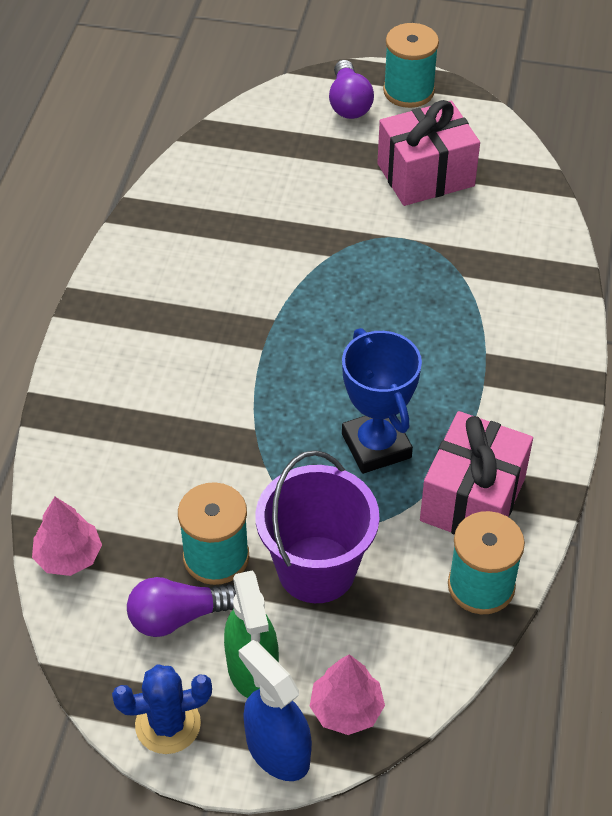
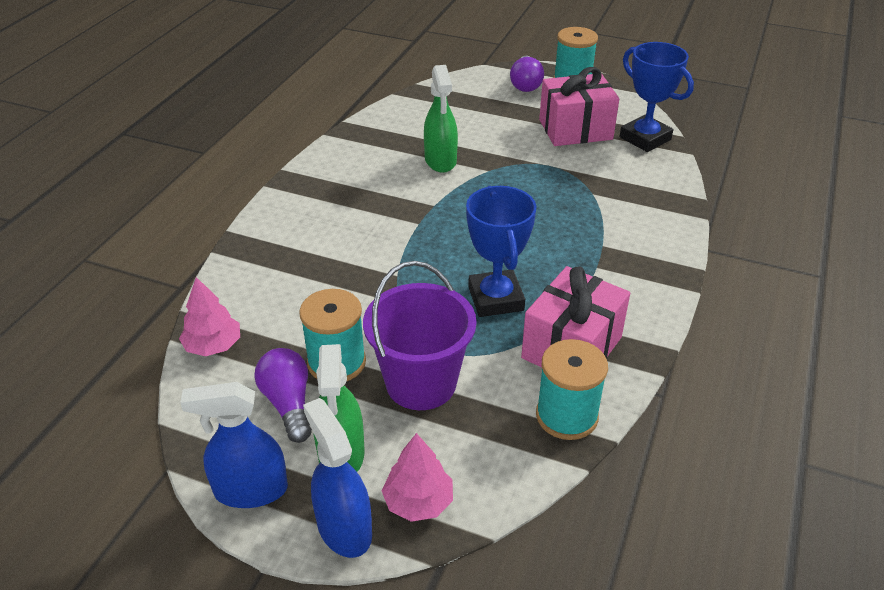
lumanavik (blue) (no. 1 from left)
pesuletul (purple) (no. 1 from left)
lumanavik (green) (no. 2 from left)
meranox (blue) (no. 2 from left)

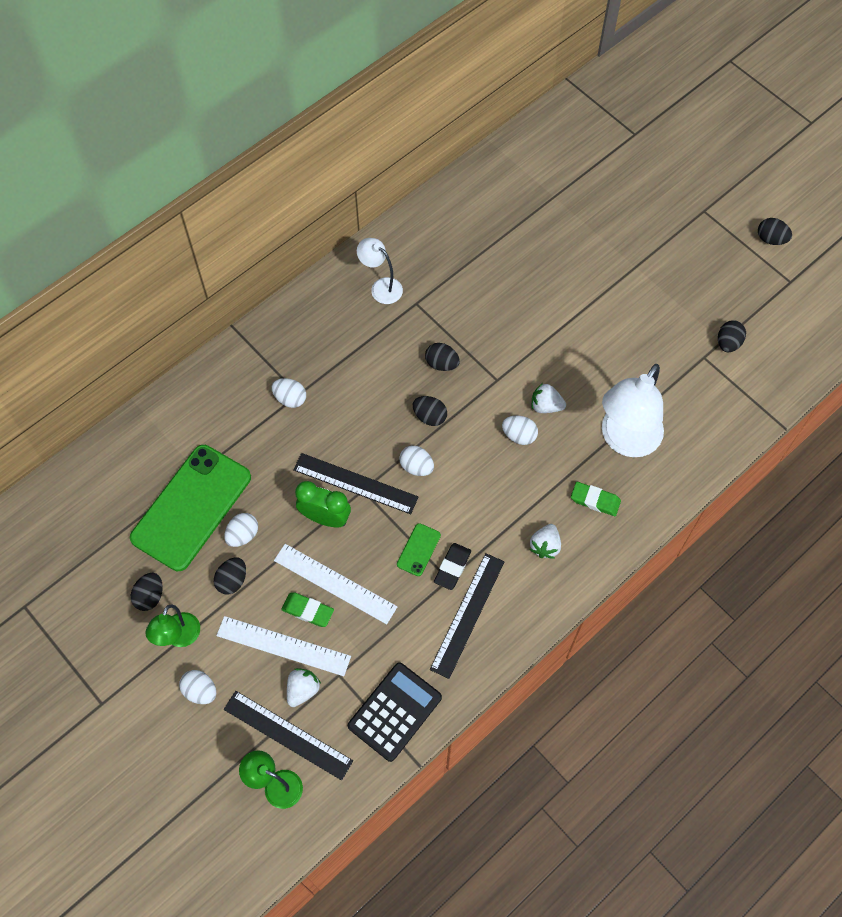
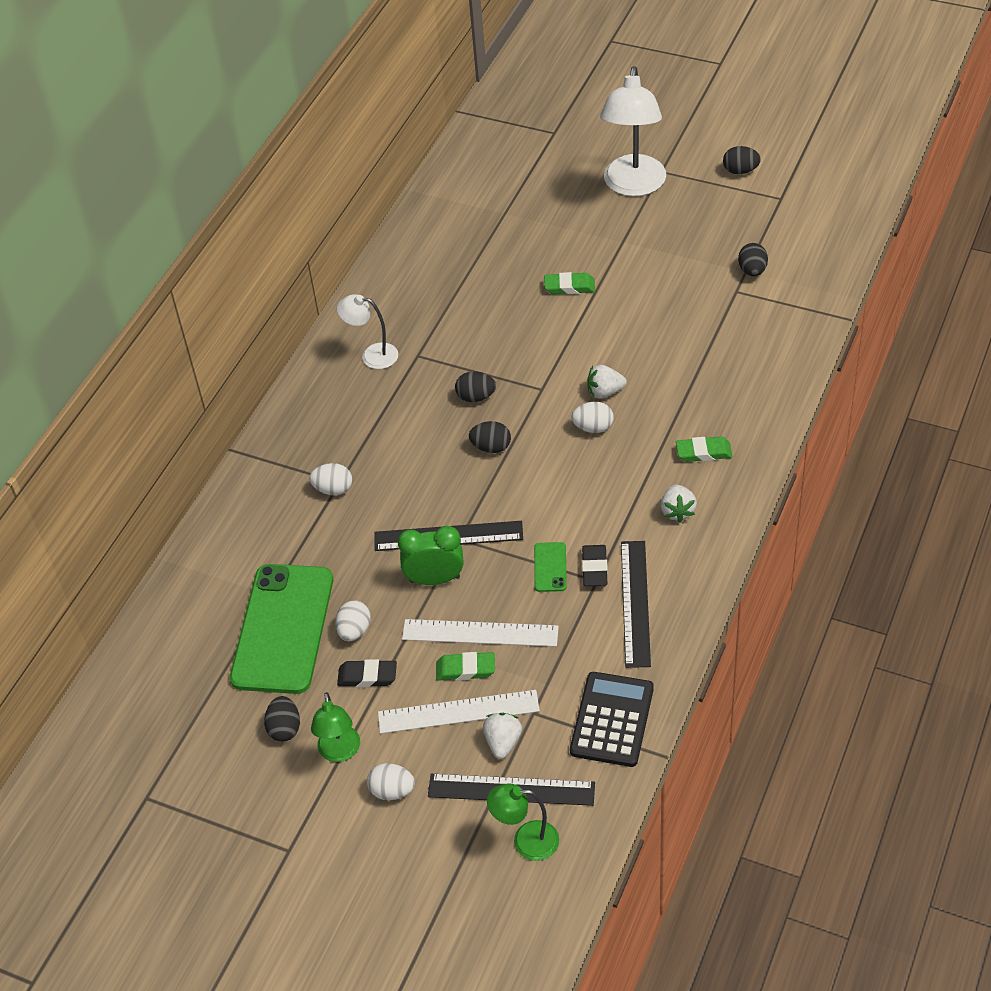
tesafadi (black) (no. 1 from left)
tesafadi (green) (no. 2 from left)
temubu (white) (no. 2 from left)
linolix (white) (no. 4 from left in the first image)

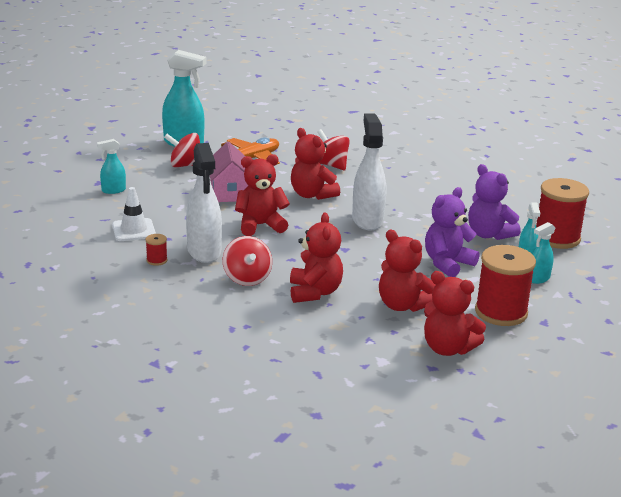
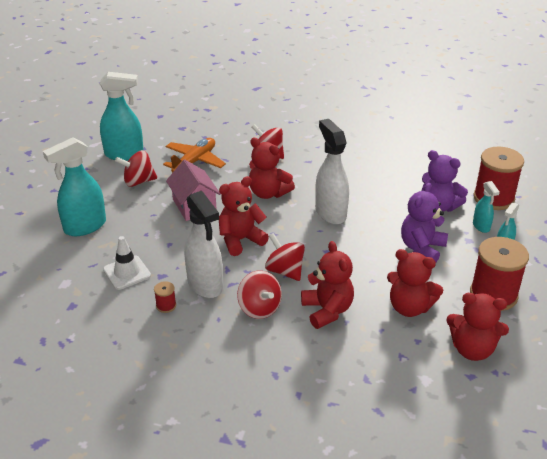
lumanavik (turquoise) (no. 1 from left)
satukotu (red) (no. 4 from left)

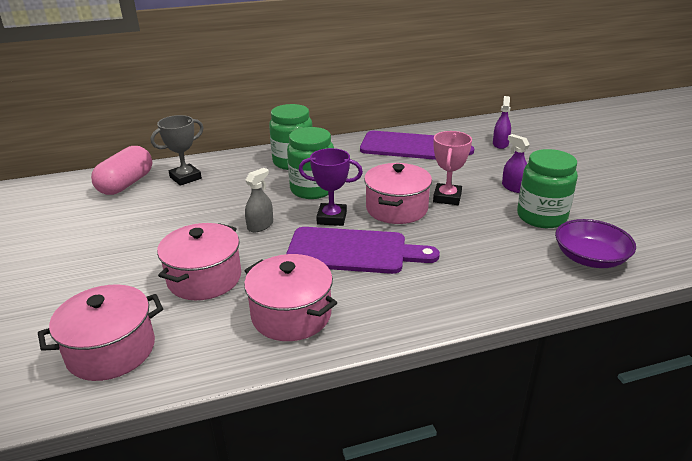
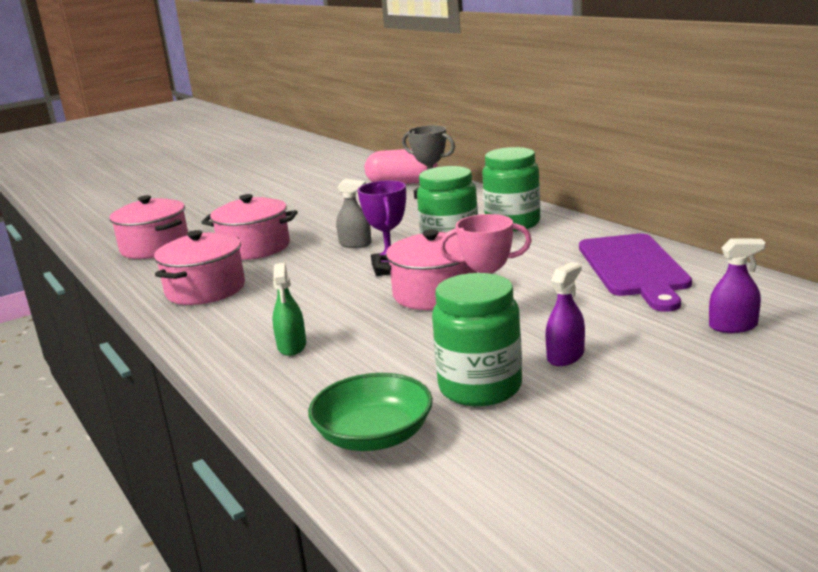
lumanavik (green)
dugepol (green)
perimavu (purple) (no. 1 from left in the first image)

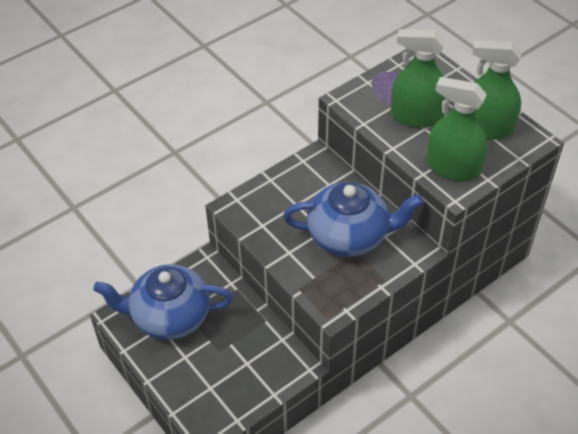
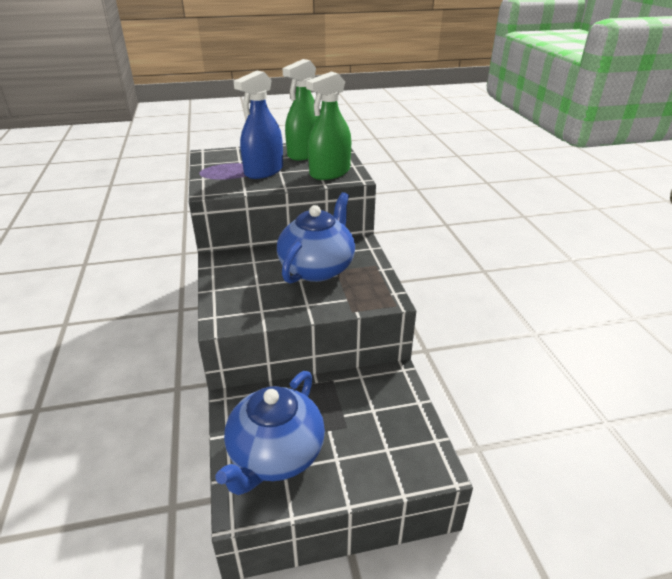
lumanavik (blue)

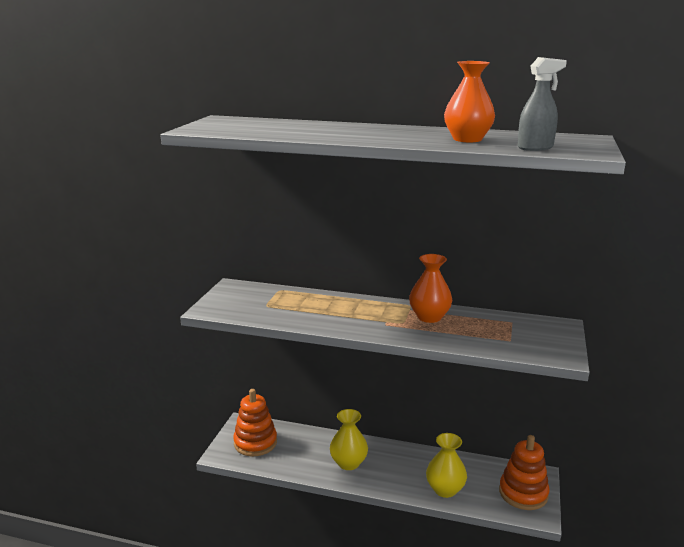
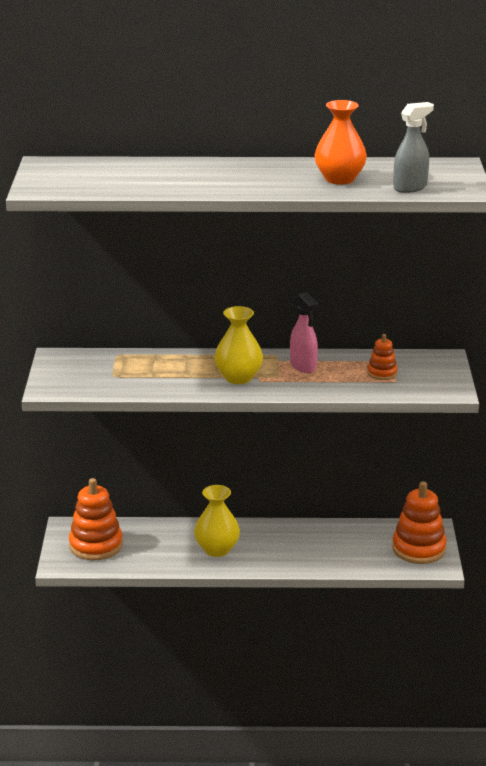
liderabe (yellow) (no. 2 from left)
lumanavik (pink)
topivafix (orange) (no. 2 from left)

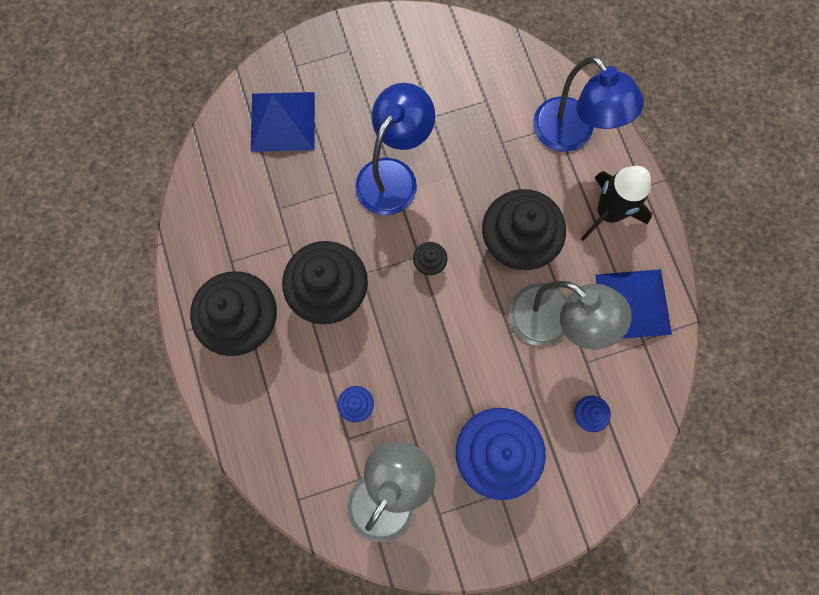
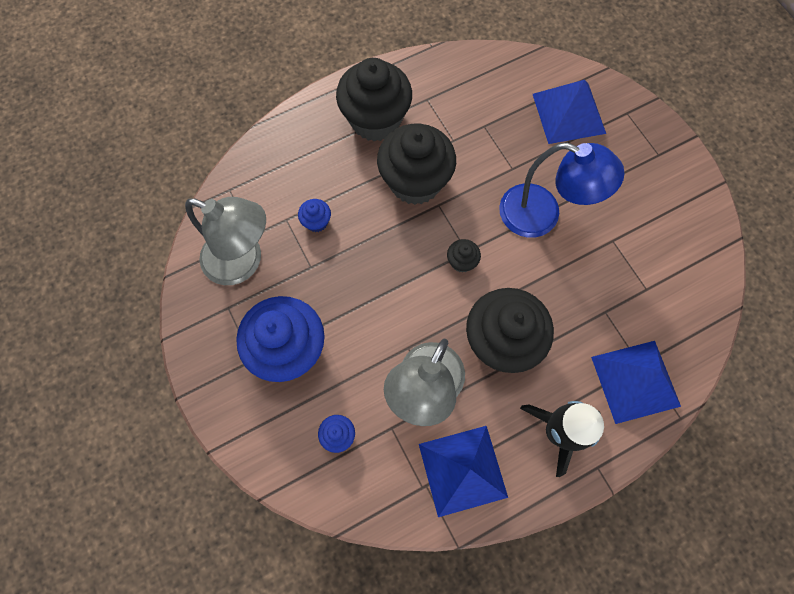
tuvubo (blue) (no. 3 from left)

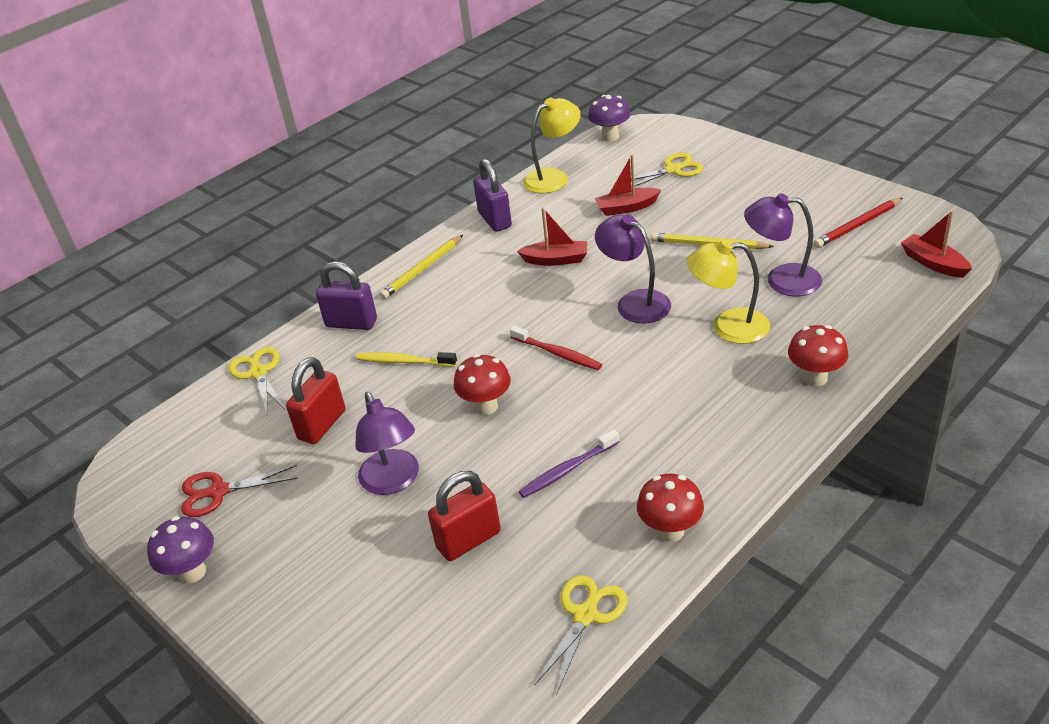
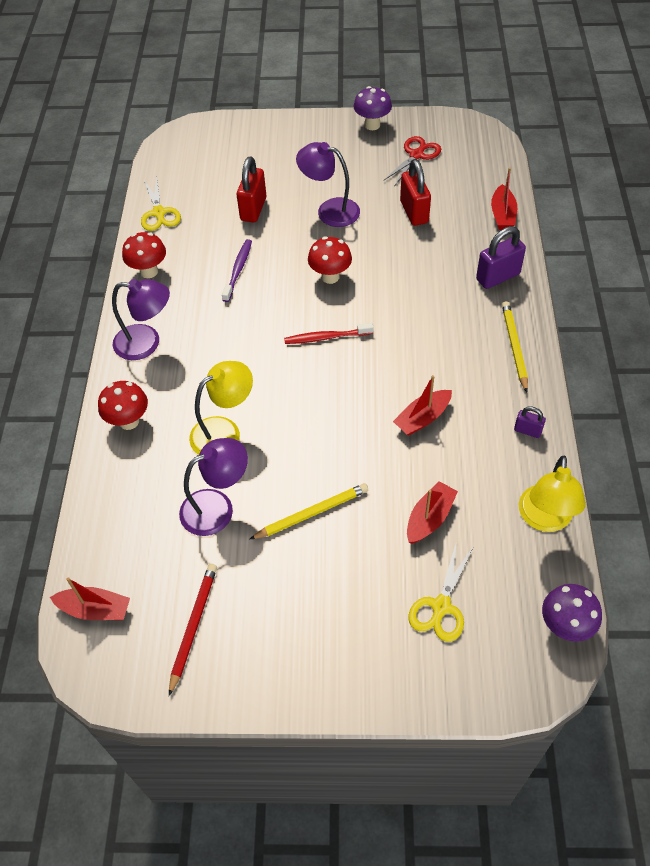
temubu (purple) (no. 1 from left)
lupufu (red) (no. 4 from left)
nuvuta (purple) (no. 2 from left)
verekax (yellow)

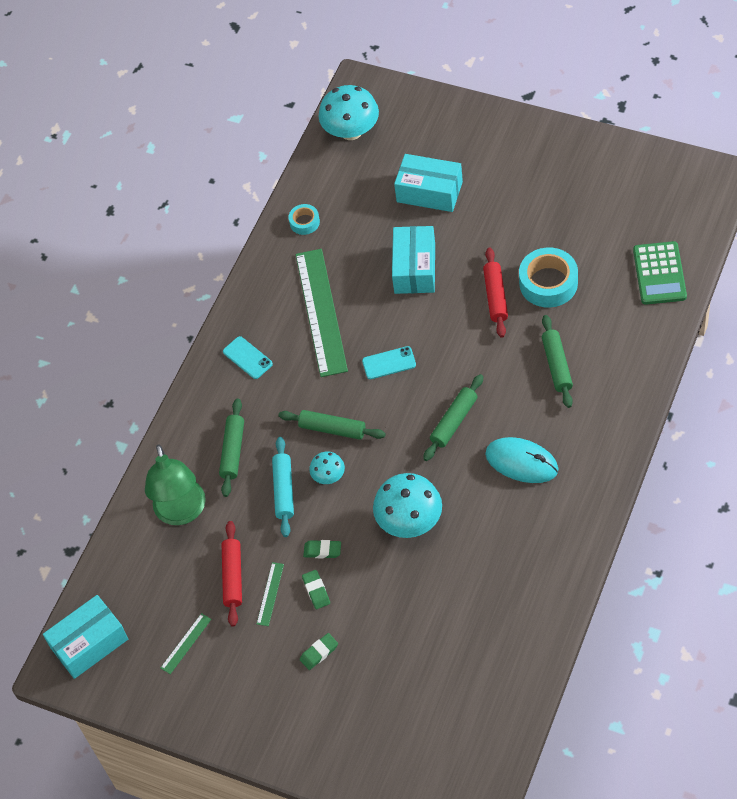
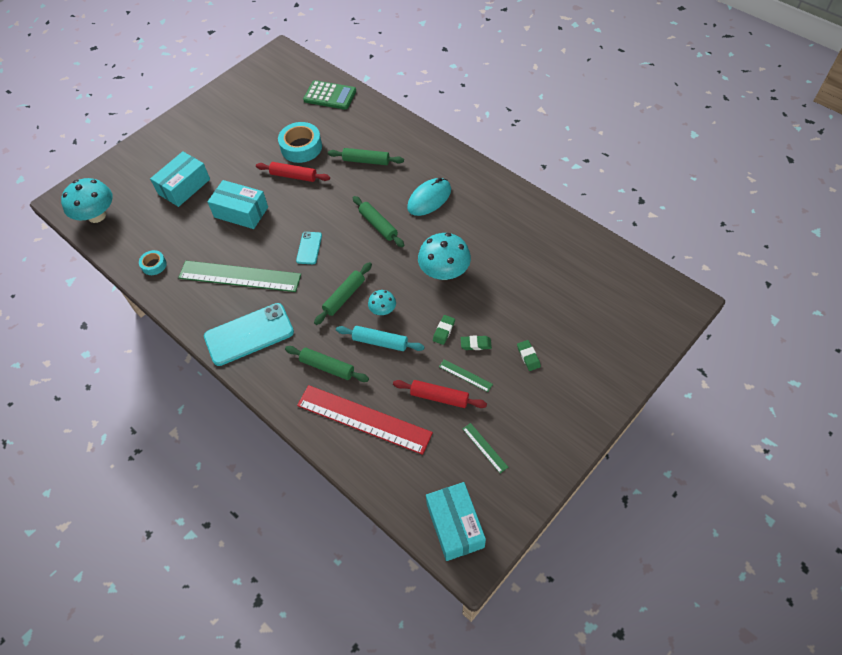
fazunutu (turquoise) (no. 1 from left)
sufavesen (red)

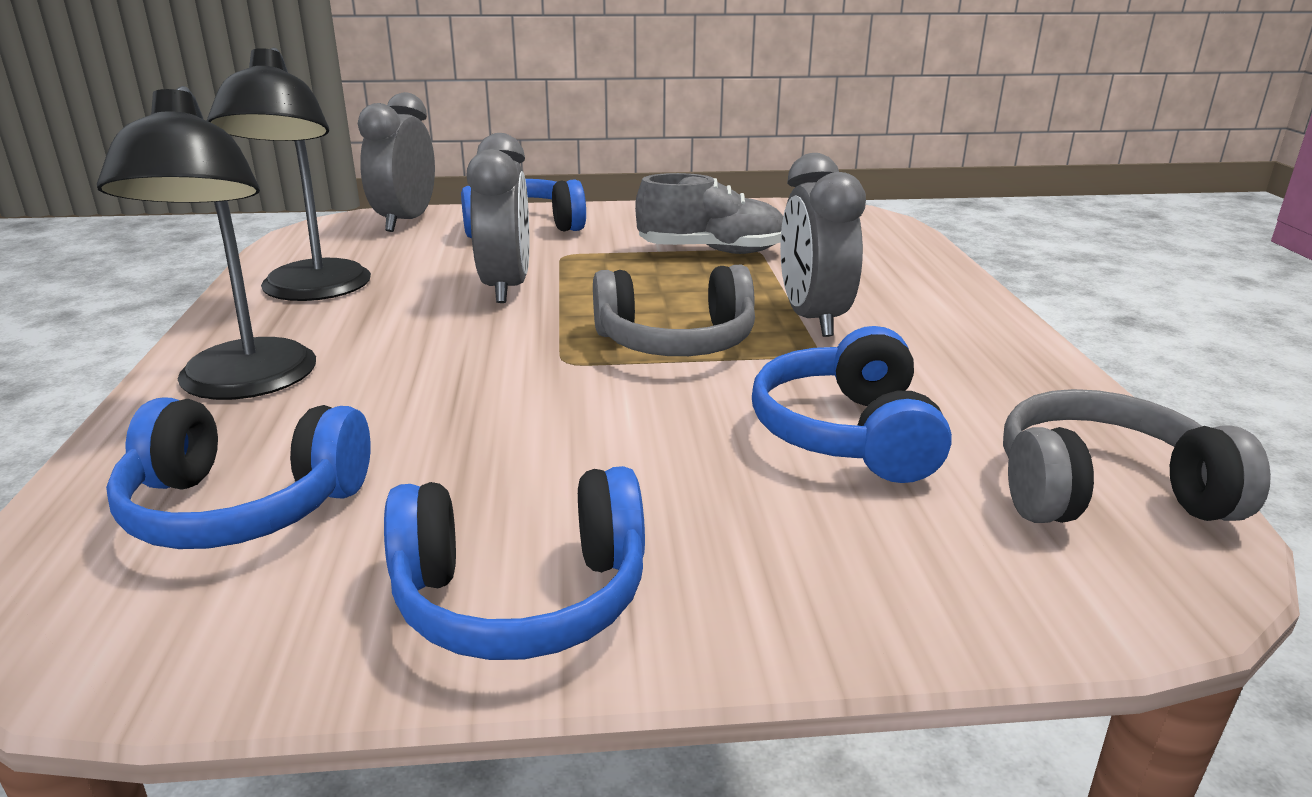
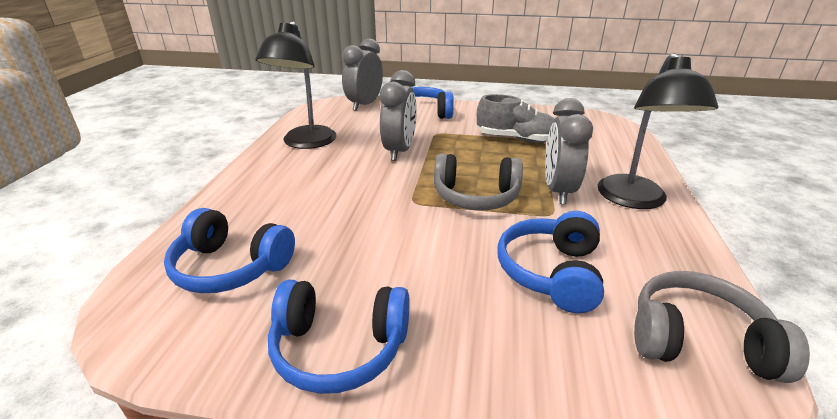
temubu (black) (no. 2 from left)

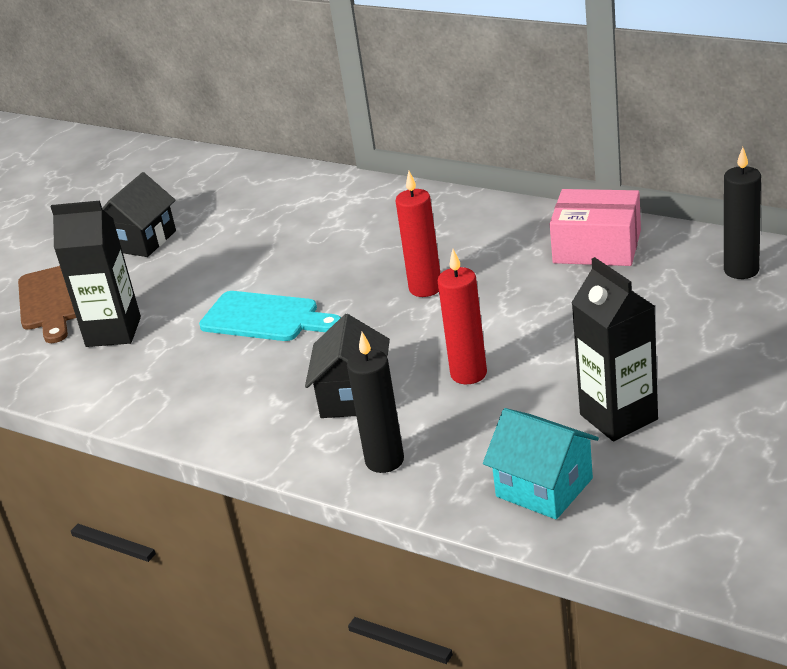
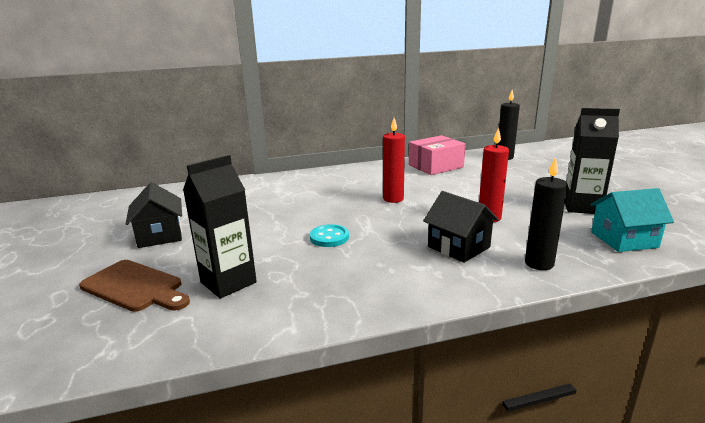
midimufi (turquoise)

